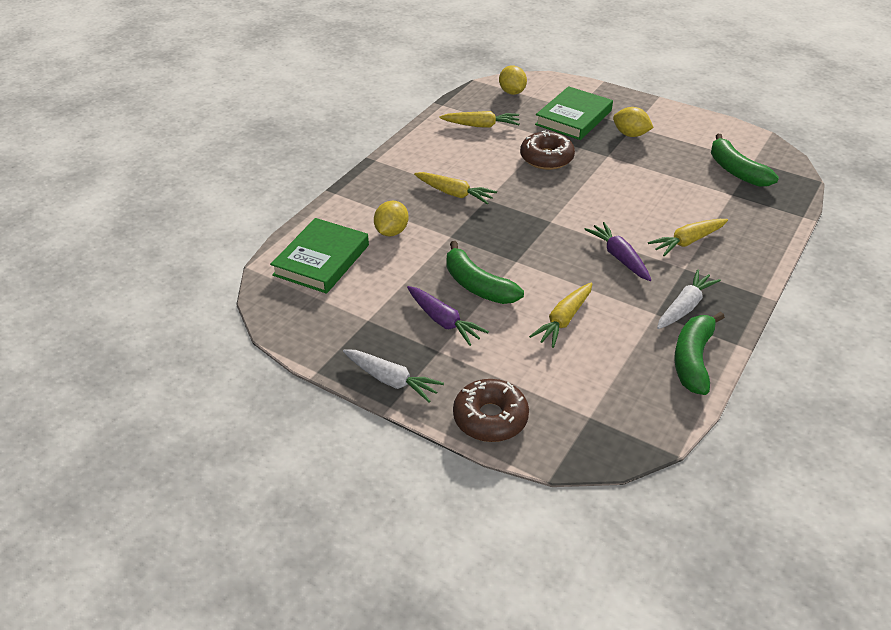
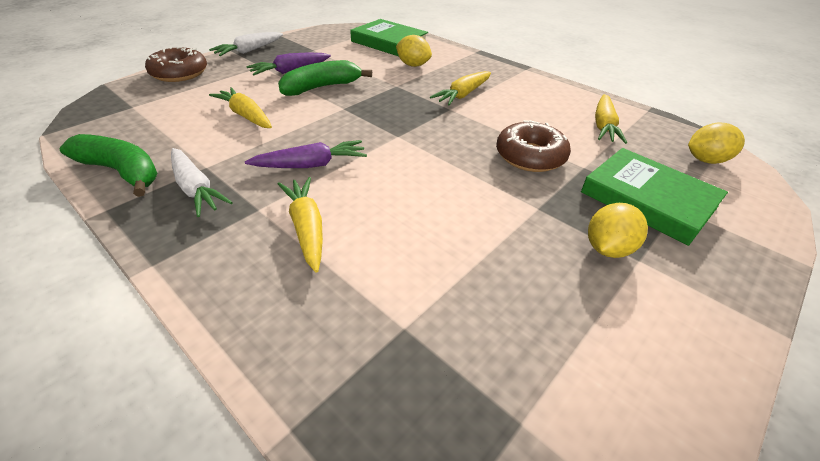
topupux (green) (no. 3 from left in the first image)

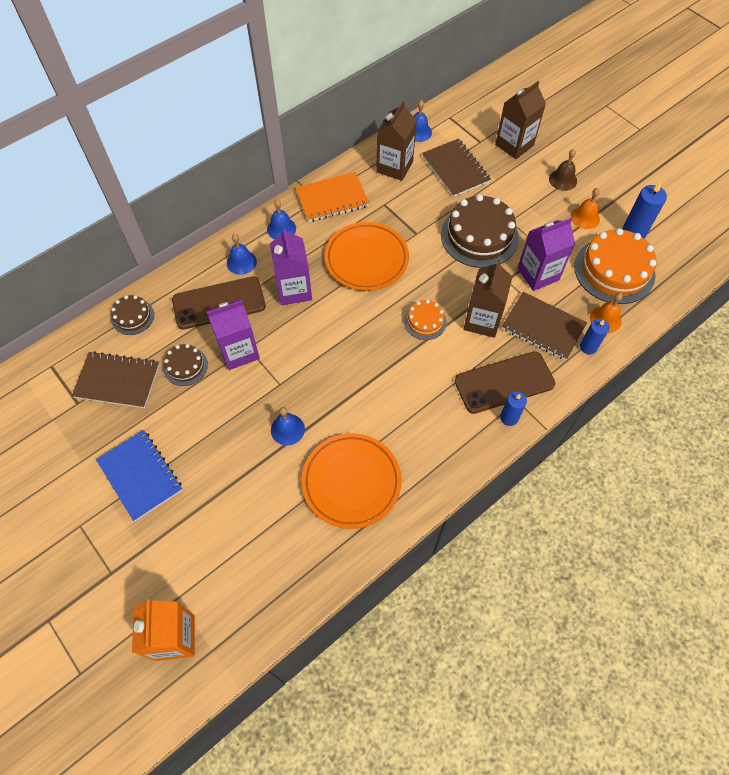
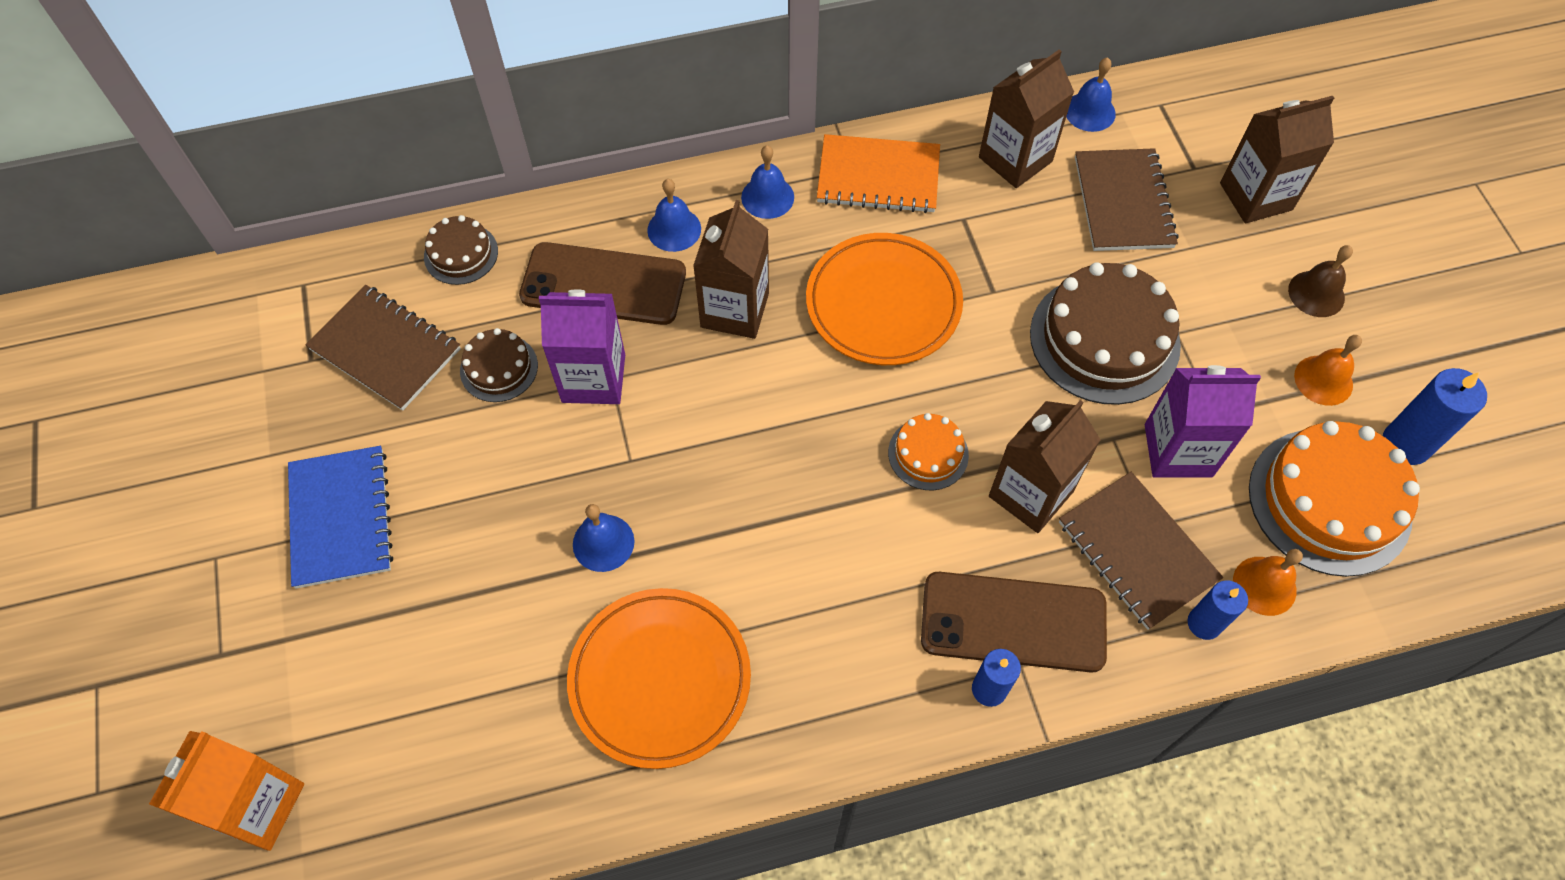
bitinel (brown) (no. 1 from left)

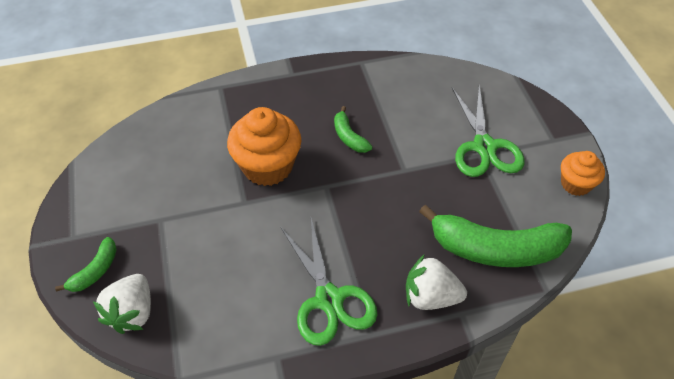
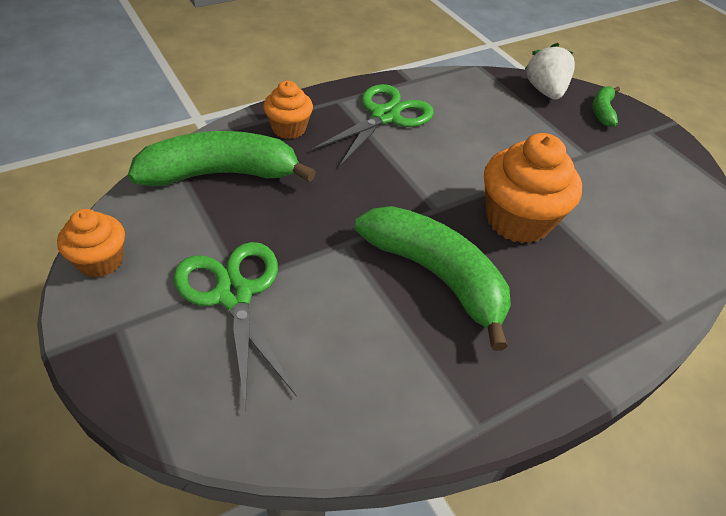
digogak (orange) (no. 2 from left)
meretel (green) (no. 2 from left)
topupux (green) (no. 2 from left)

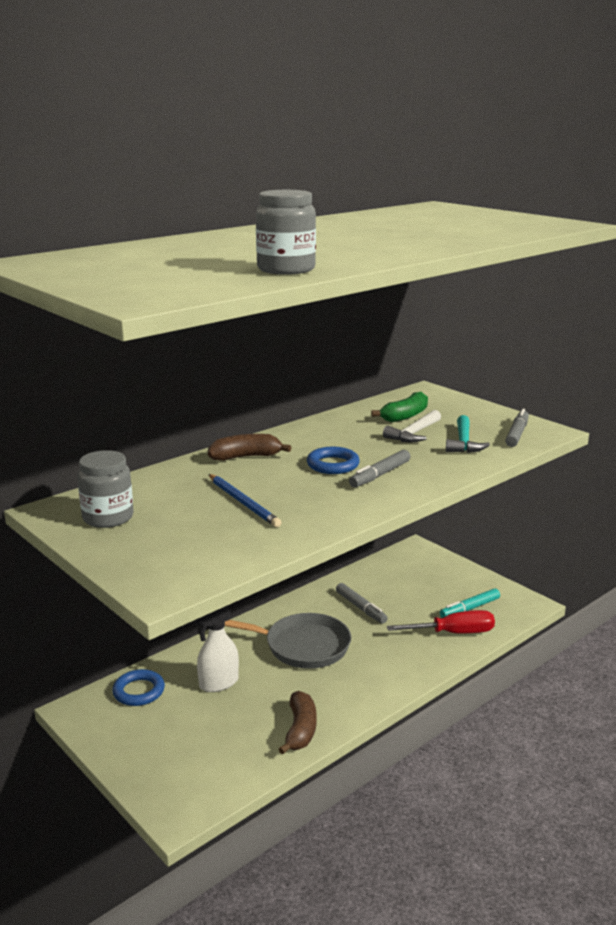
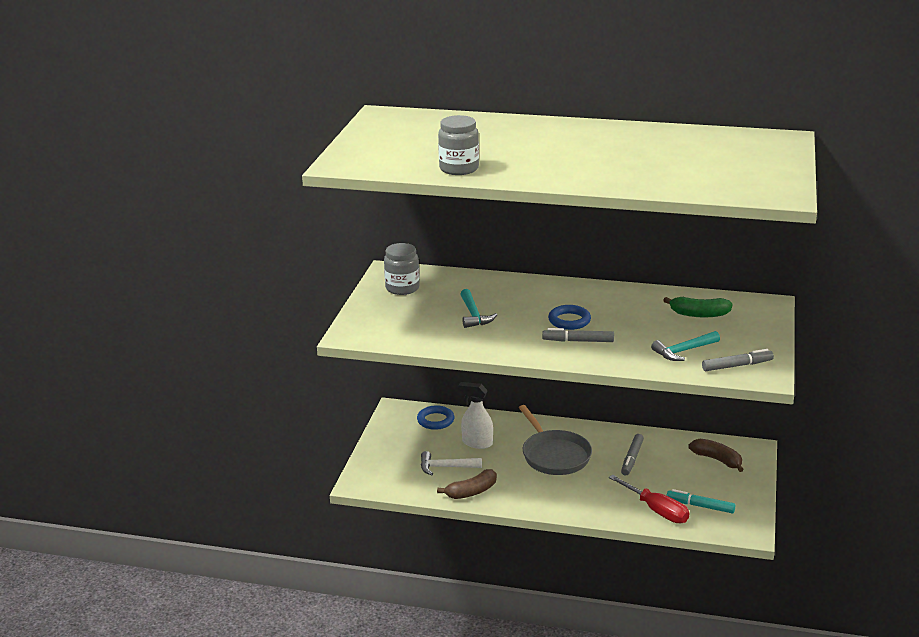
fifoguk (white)
fifoguk (turquoise) (no. 1 from left)
topupux (brown) (no. 2 from left)

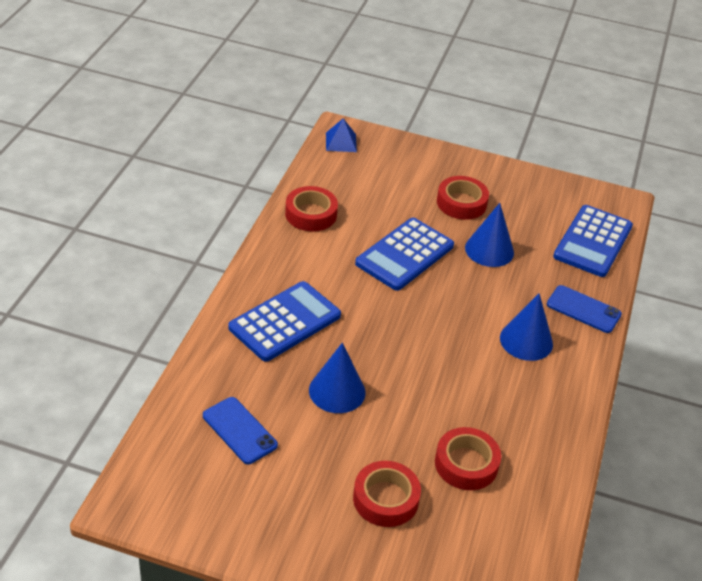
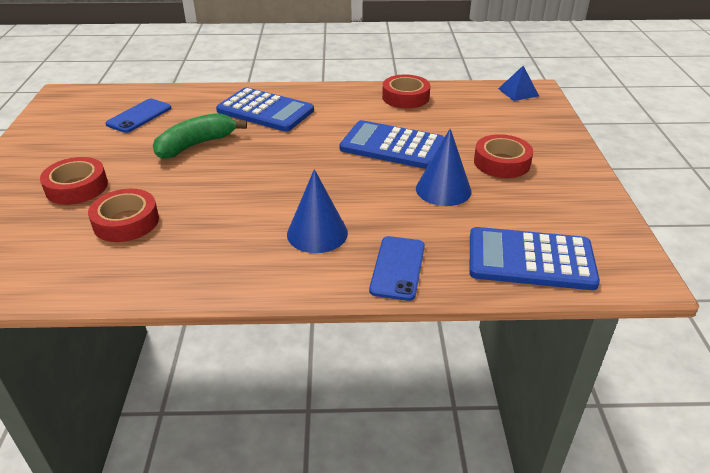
topupux (green)

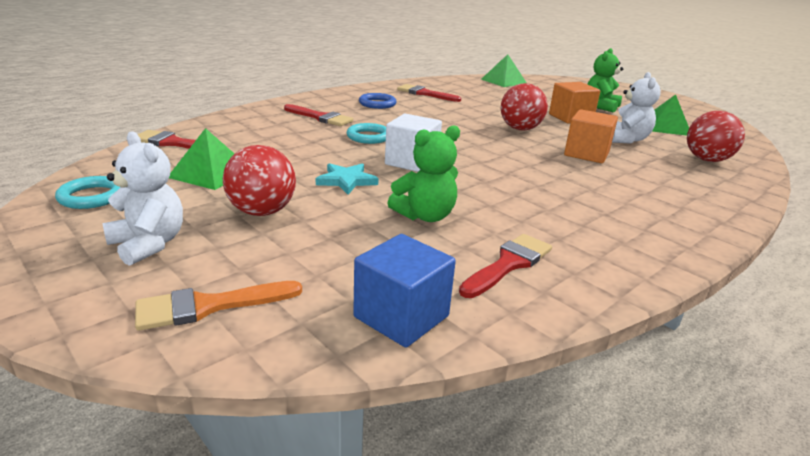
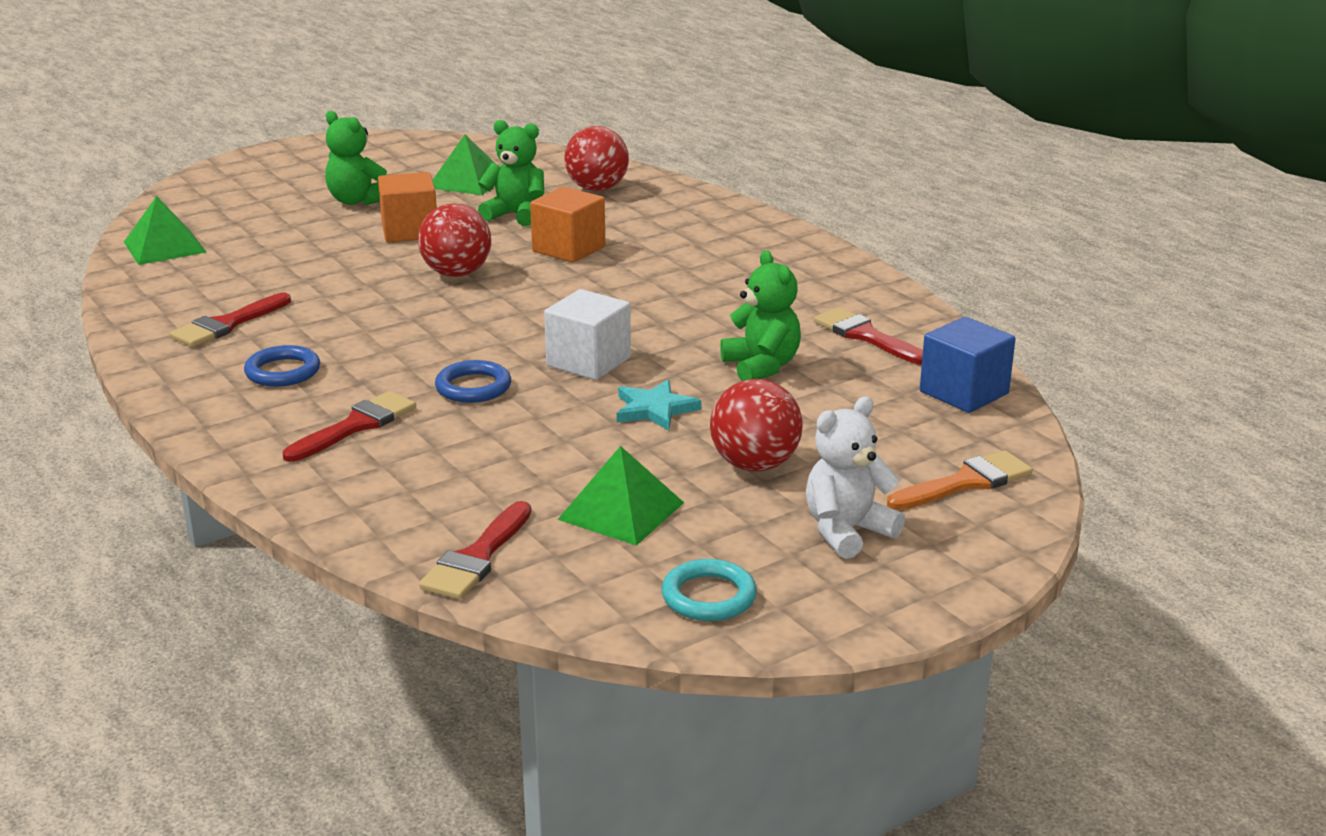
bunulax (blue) (no. 2 from left)
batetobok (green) (no. 2 from left)
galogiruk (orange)

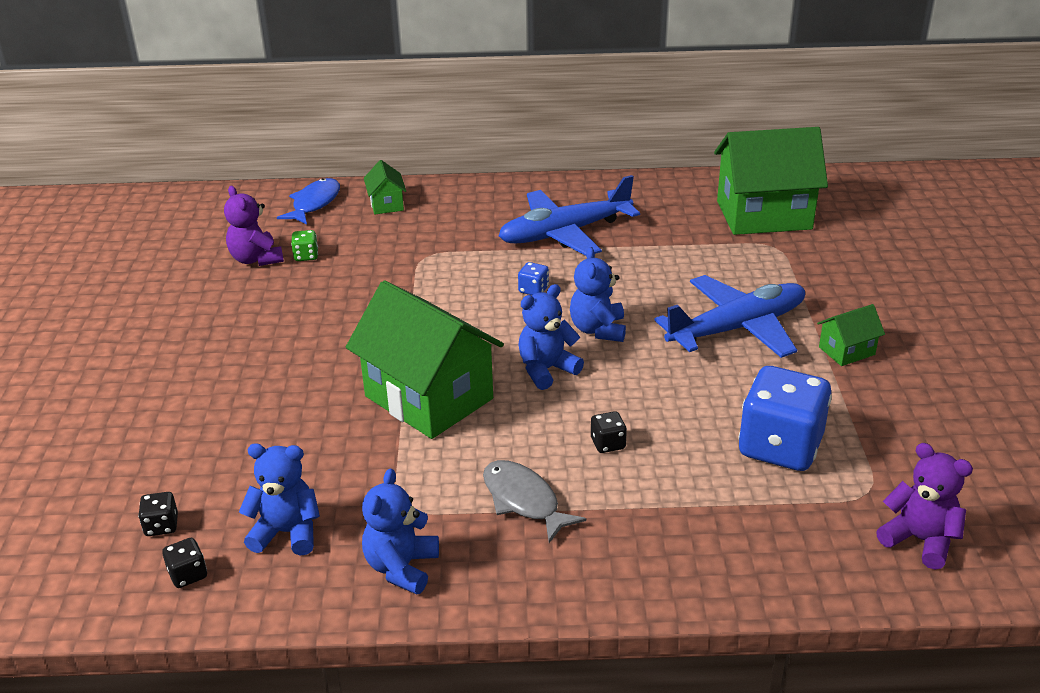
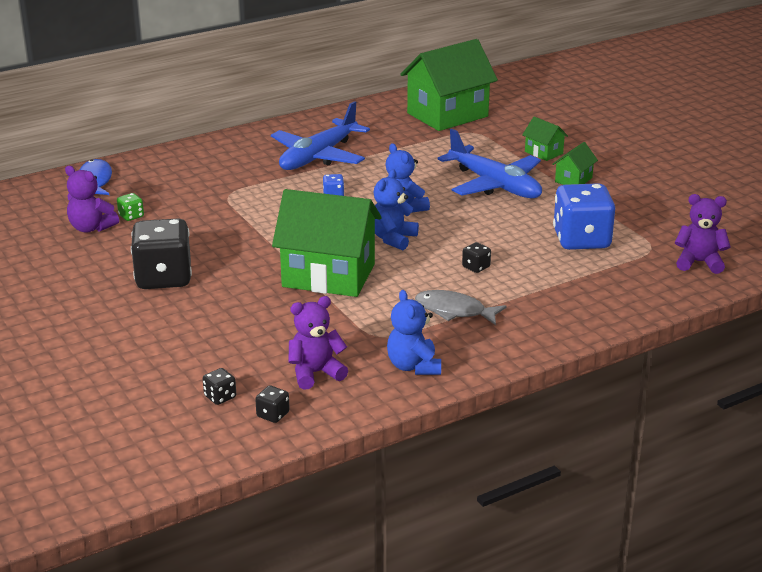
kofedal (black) (no. 1 from left)
batetobok (purple) (no. 2 from left)
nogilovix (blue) (no. 2 from left)
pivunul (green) (no. 3 from left)

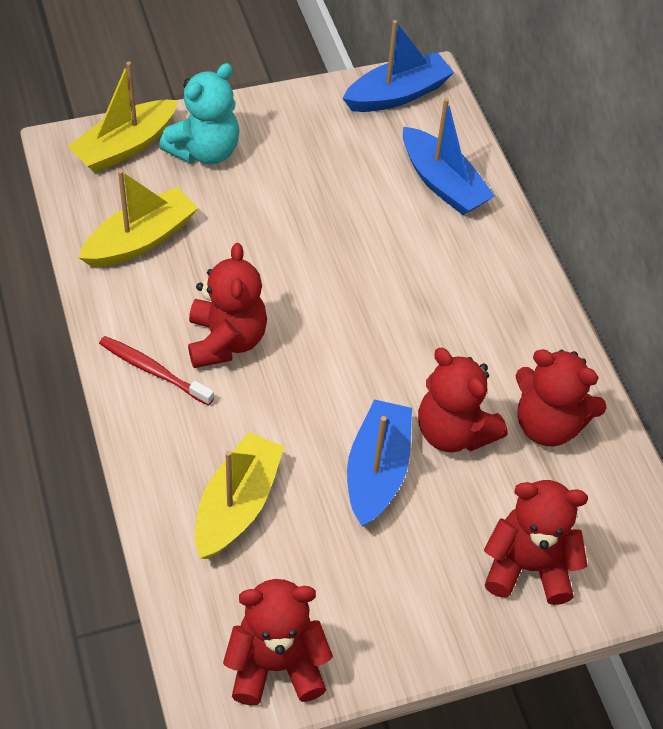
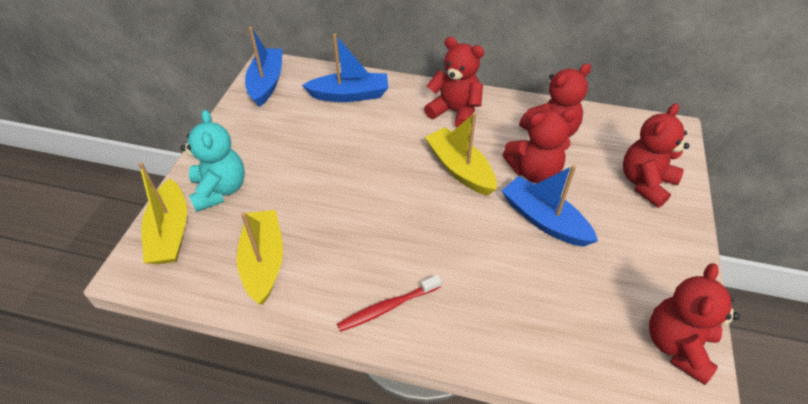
batetobok (red) (no. 1 from left)
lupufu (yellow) (no. 3 from left)

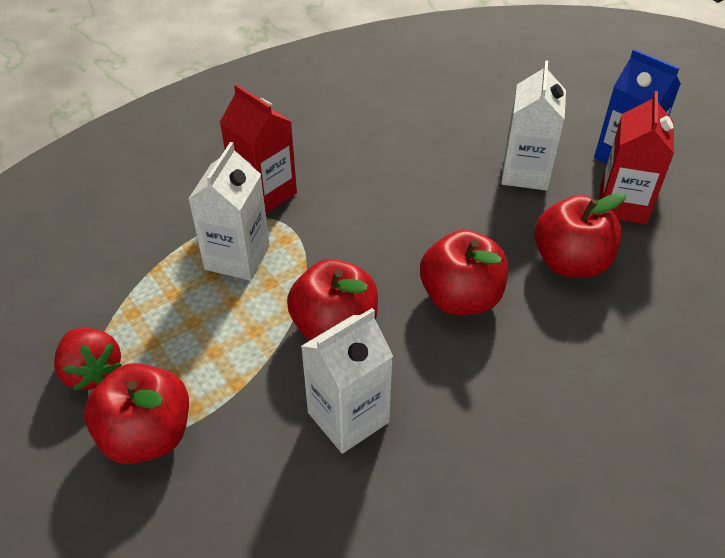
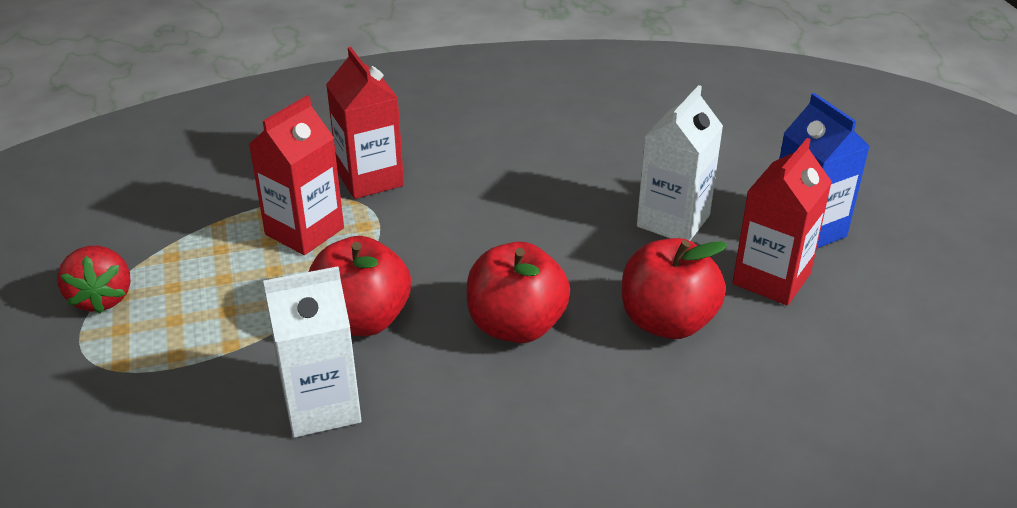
bitinel (red) (no. 1 from left)
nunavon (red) (no. 1 from left in the first image)

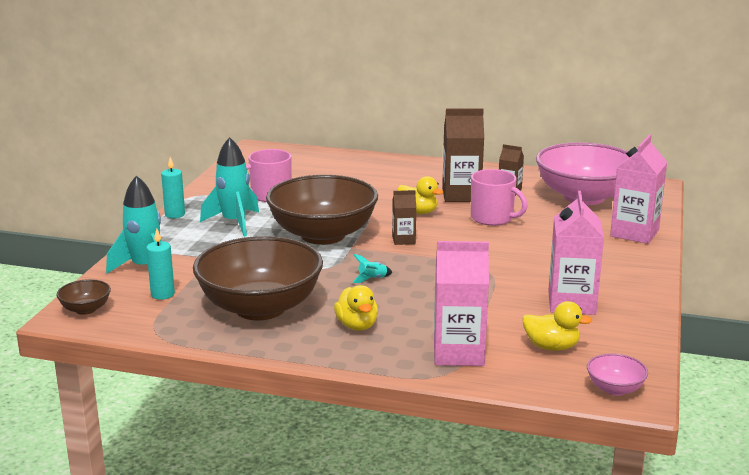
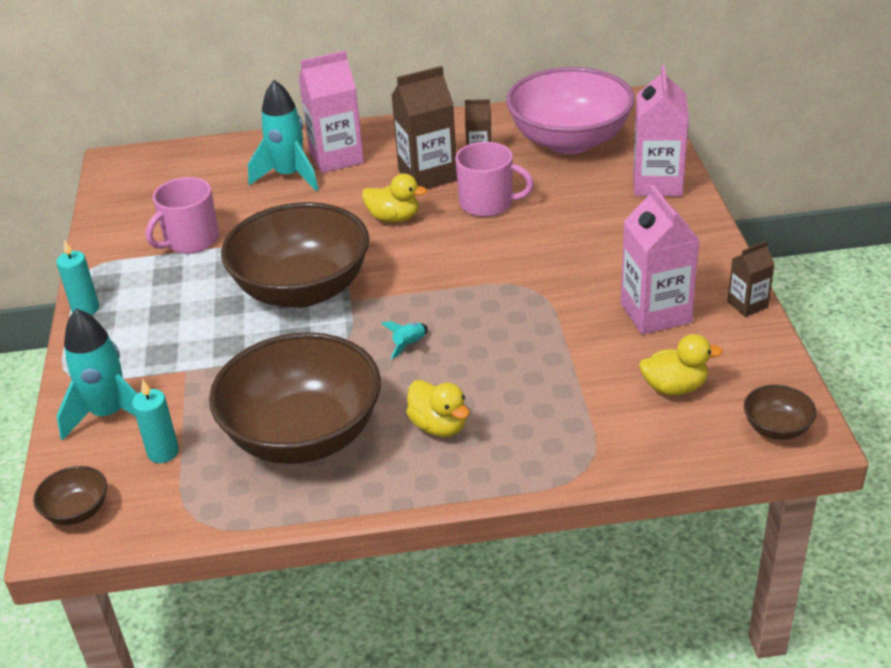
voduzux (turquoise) (no. 2 from left)
bitinel (pink) (no. 1 from left)
bitinel (brown) (no. 3 from left)
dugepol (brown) (no. 4 from left)

